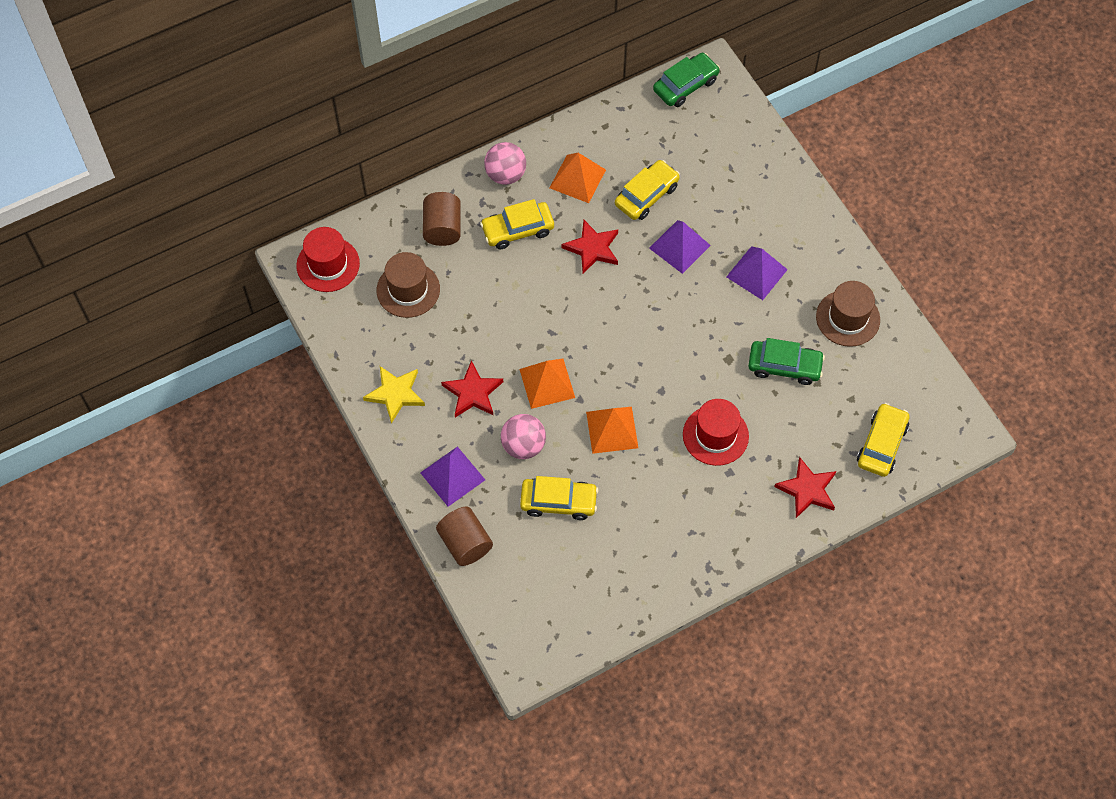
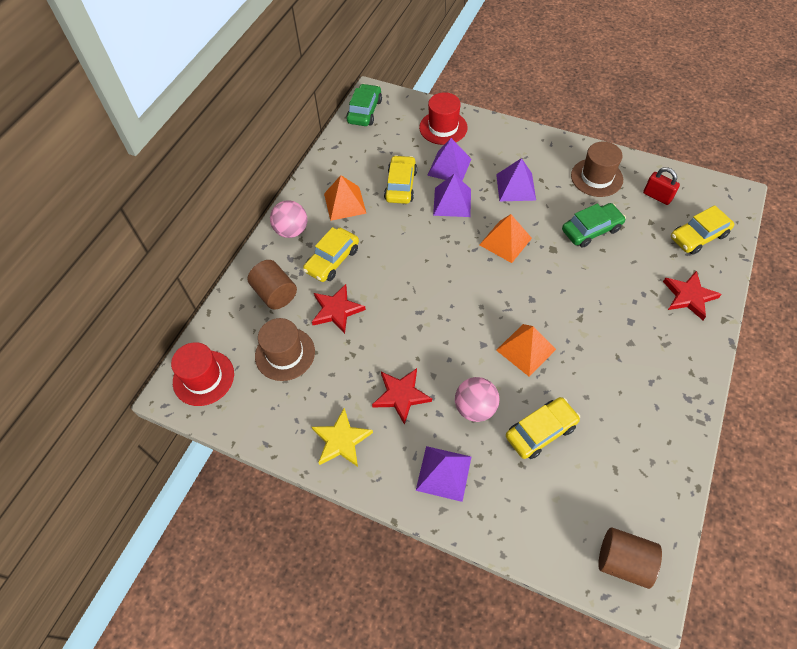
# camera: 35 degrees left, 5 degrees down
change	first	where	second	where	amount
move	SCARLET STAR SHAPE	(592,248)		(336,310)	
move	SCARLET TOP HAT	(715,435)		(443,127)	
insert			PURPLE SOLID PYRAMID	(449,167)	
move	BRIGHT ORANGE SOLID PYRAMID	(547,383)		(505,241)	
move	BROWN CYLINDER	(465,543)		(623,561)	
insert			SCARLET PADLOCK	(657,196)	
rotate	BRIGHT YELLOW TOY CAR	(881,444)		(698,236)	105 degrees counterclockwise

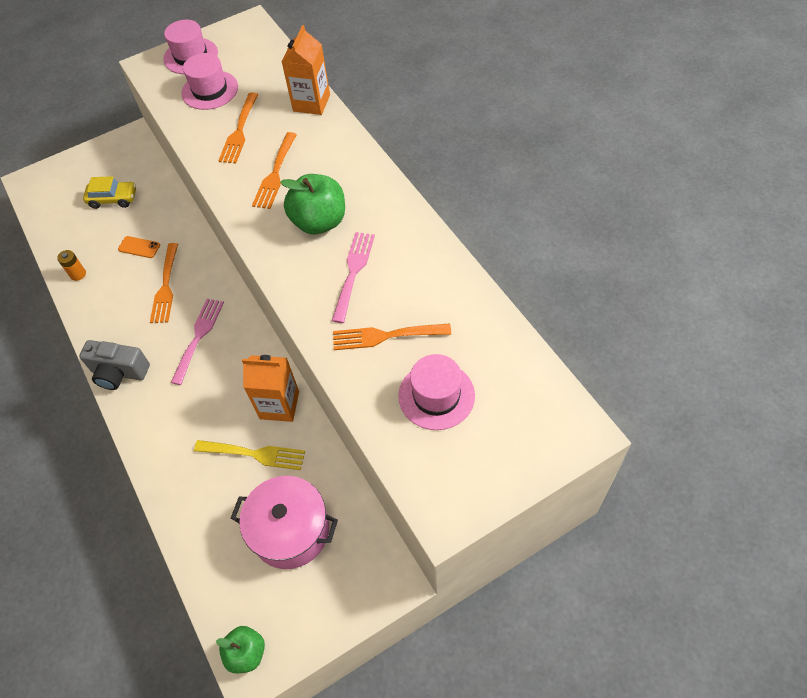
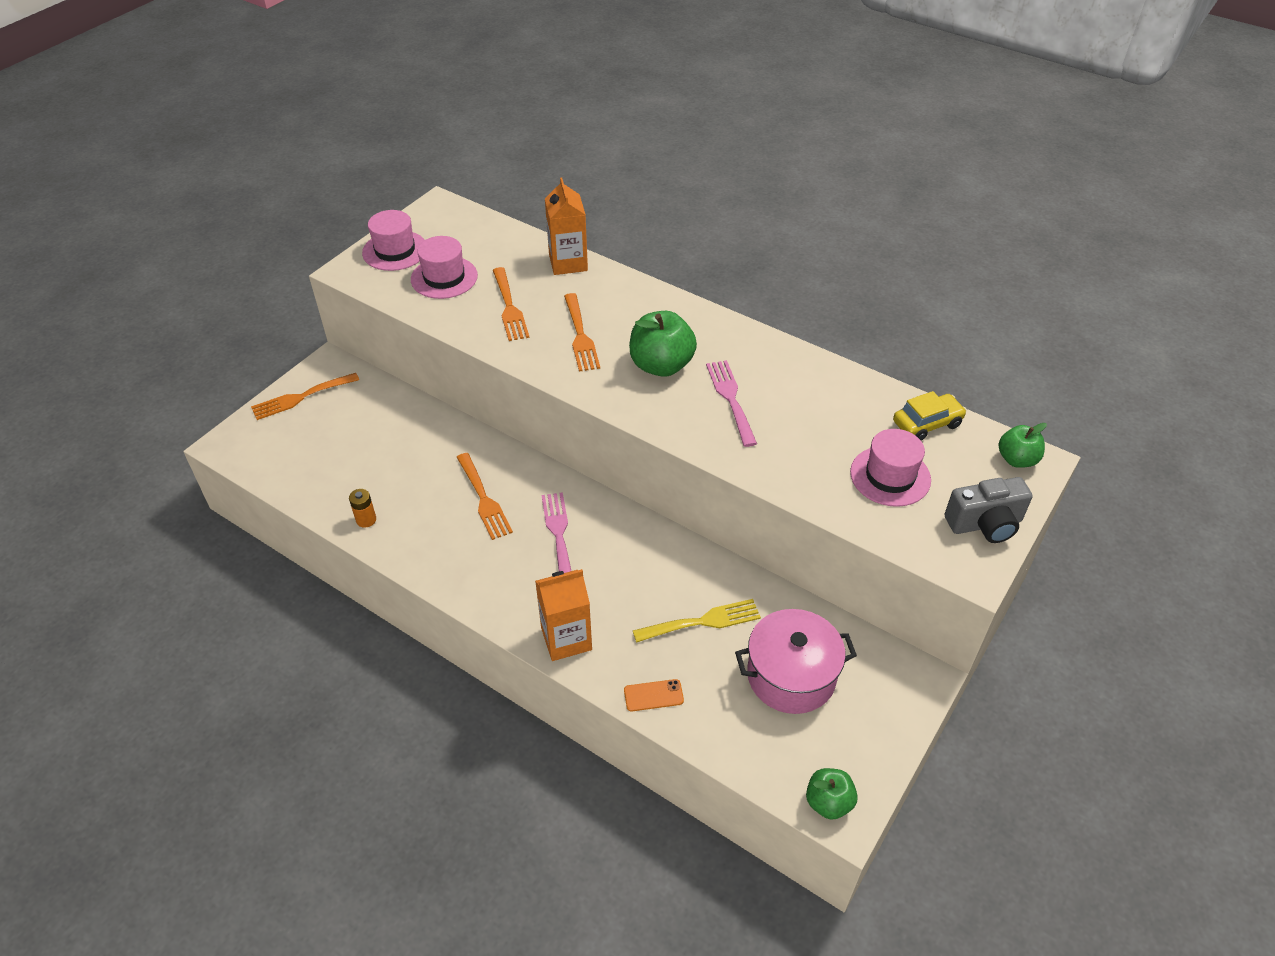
# camera: 30 degrees left, 10 degrees down
change	first	where	second	where	amount
move	BRIGHT ORANGE FORK	(385,336)		(301,397)	
move	BRIGHT ORANGE JUICE CARTON	(279,405)		(566,639)	
move	BRIGHT ORANGE PHONE	(139,247)		(653,695)	
move	BRIGHT YELLOW TOY CAR	(113,199)		(927,424)	
move	GREY PHOTO CAMERA	(119,373)		(985,524)	
insert			LEAF-GREEN APPLE	(1016,459)	

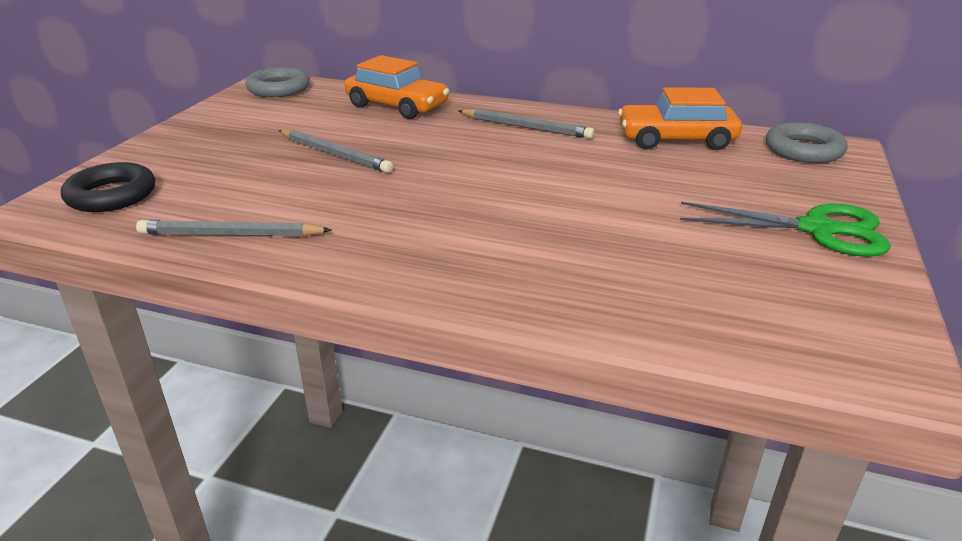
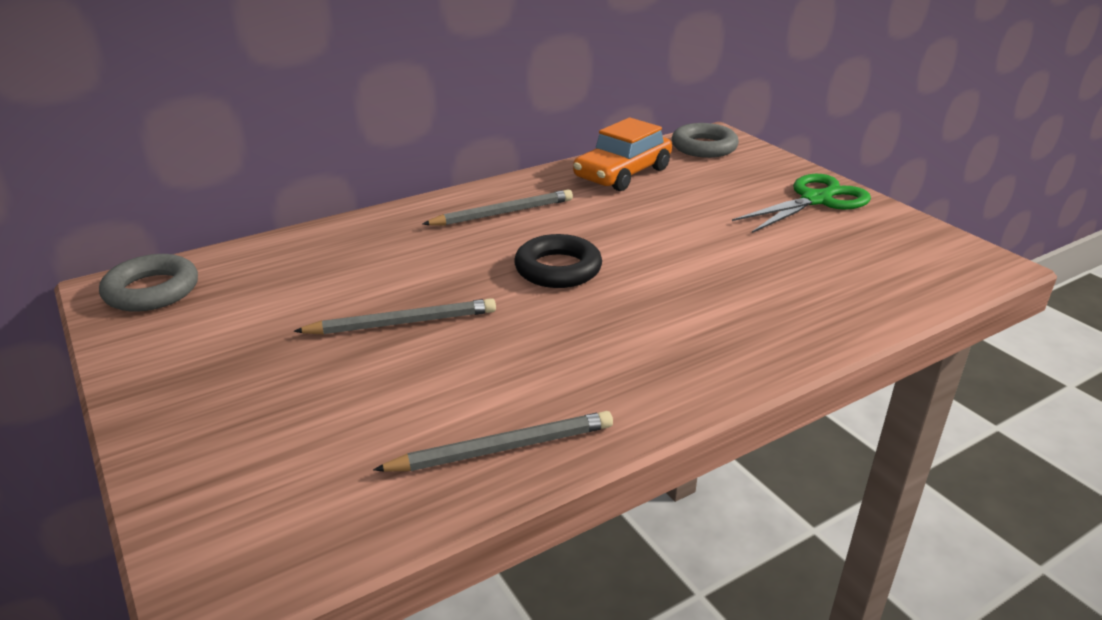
# camera: 50 degrees left, 0 degrees up
change	first	where	second	where	amount
rotate	GREY WOODEN PENCIL	(231,234)		(502,448)	150 degrees counterclockwise
move	JET-BLACK TORUS	(111,195)		(558,269)	
delete	BRIGHT ORANGE TOY CAR	(397,106)			

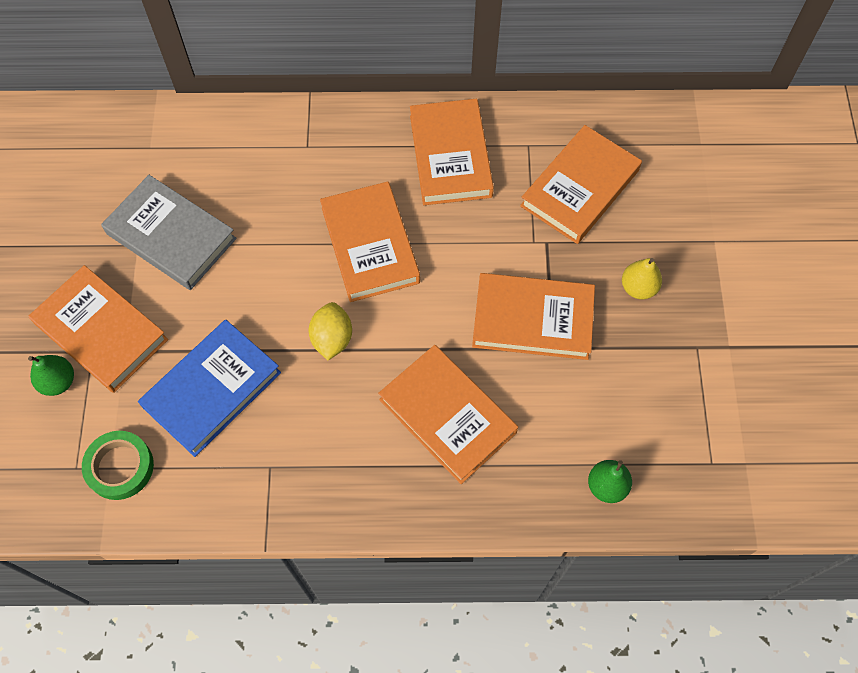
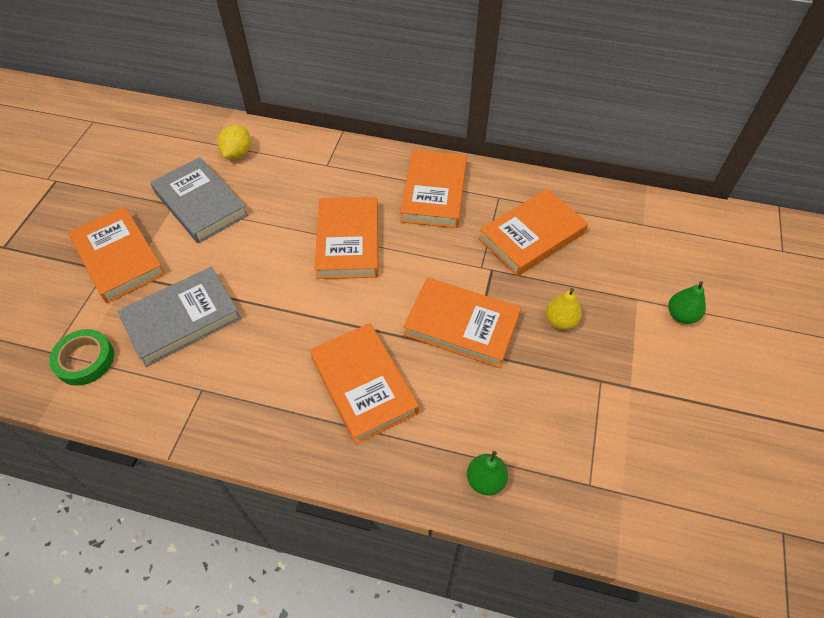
# camera: 15 degrees right, 10 degrees down
change	first	where	second	where	amount
recolor	ROYAL BLUE HARDBACK	(212,390)	GREY HARDBACK	(182,319)	
move	BRIGHT YELLOW LEMON	(332,339)		(237,153)	
move	LEAF-GREEN PEAR FRUIT	(58,382)		(681,315)	

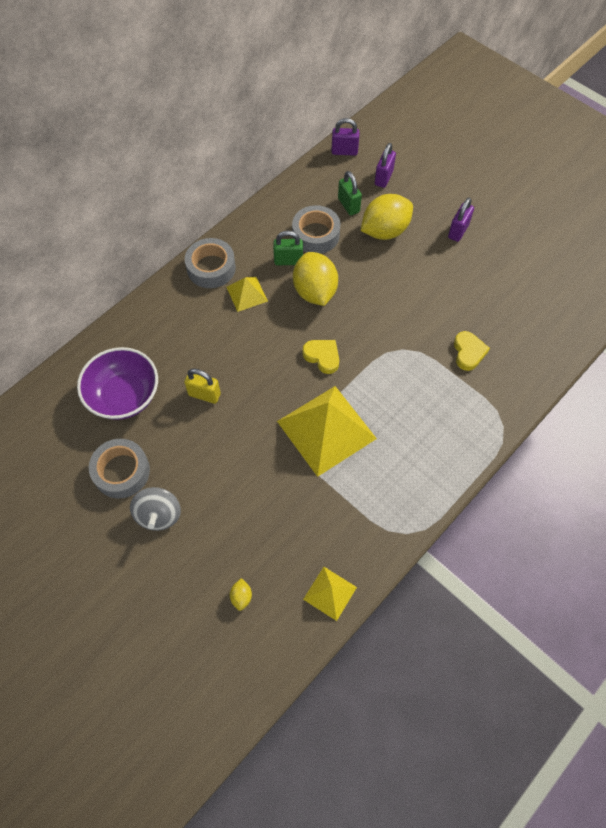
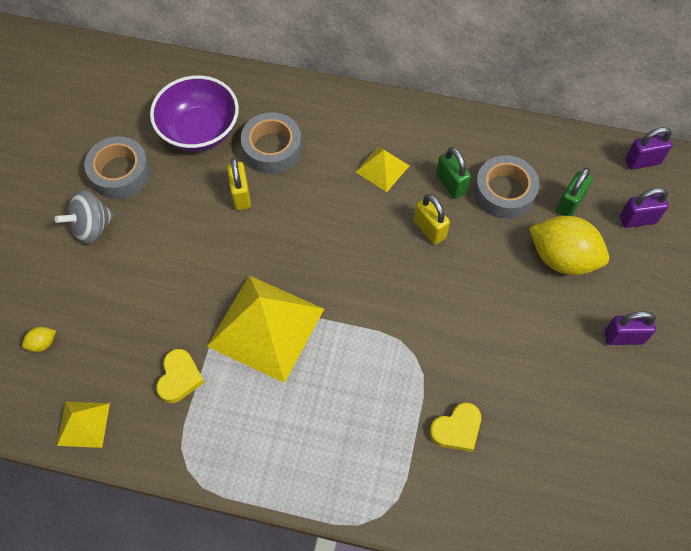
# camera: 60 degrees right, 0 degrees up
change	first	where	second	where	amount
move	BRIGHT YELLOW HEART	(322,357)		(179,378)	
move	GREY STICKY TAPE	(211,268)		(272,148)	
replace	BRIGHT YELLOW LEMON	(315,291)	BRIGHT YELLOW PADLOCK	(429,229)	
rotate	PURPLE PADLOCK	(344,151)		(642,161)	75 degrees counterclockwise

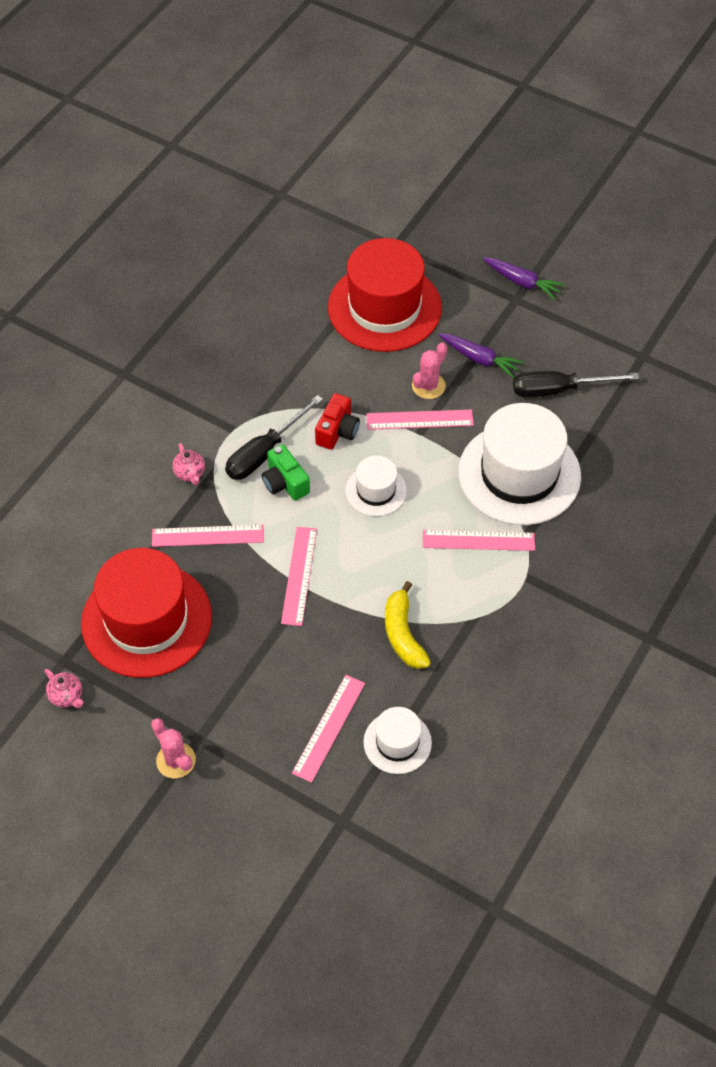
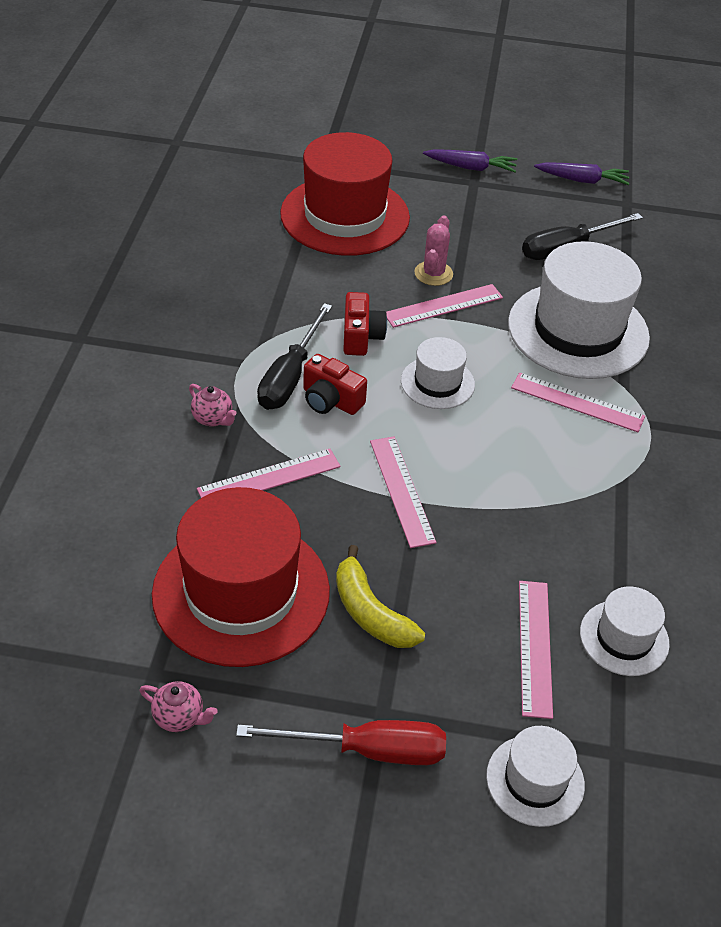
# camera: 25 degrees left, 10 degrees down
change	first	where	second	where	amount
replace	PINK SAGUARO CACTUS	(176,760)	SCARLET HAND SCREWDRIVER	(367,750)	
recolor	LEAF-GREEN PHOTO CAMERA	(285,482)	SCARLET PHOTO CAMERA	(330,400)	
move	BRIGHT YELLOW TOY BANANA	(403,634)		(370,612)	
insert			PURE WHITE TOP HAT	(535,780)	
rotate	PINK RULER	(478,540)		(577,402)	45 degrees clockwise
move	PURPLE ROOT VEGETABLE	(479,359)		(582,180)	

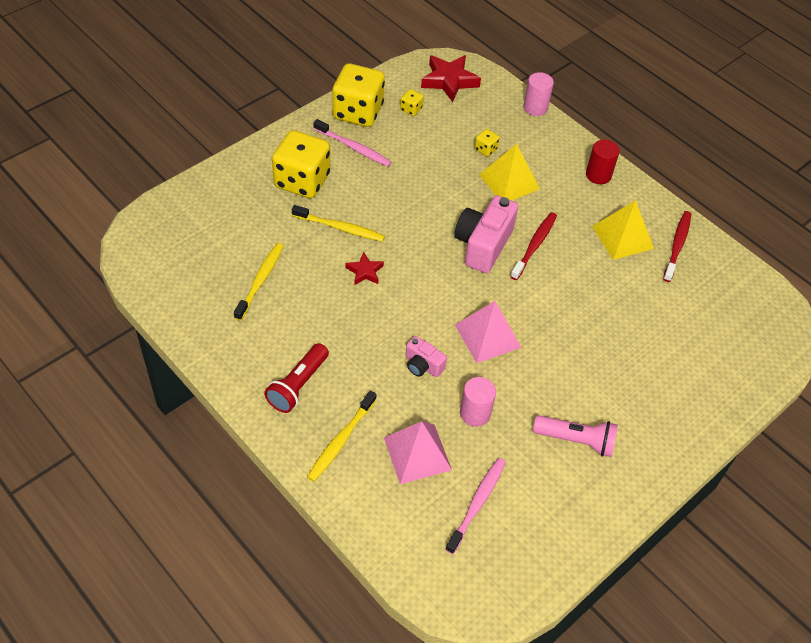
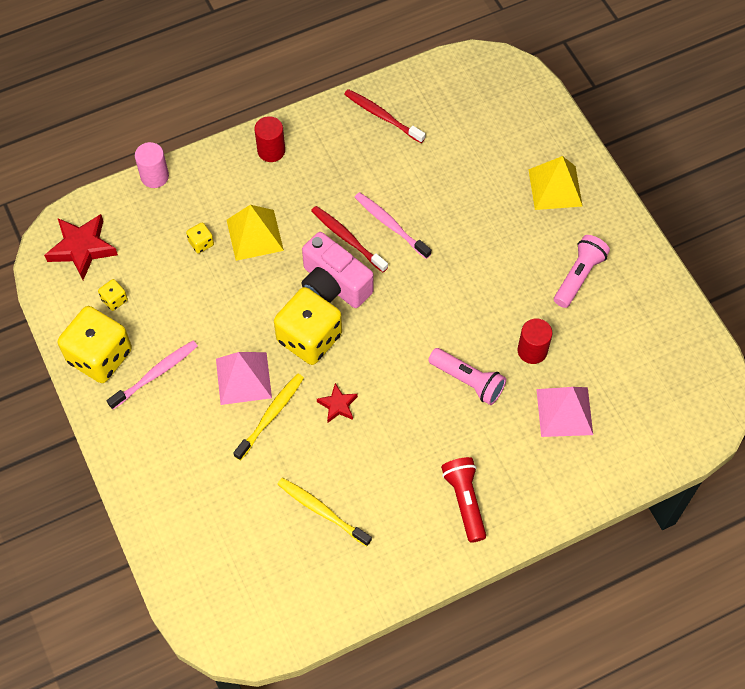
# camera: 70 degrees left, 10 degrees up
change	first	where	second	where	amount
move	PINK SOLID PYRAMID	(487,336)		(243,378)	
move	BRIGHT YELLOW DICE	(302,181)		(309,338)	
move	PINK TOOTH BRUSH	(477,503)		(390,225)	
replace	PINK PHOTO CAMERA	(423,365)	PINK POCKET TORCH	(468,381)	
rotate	SCARLET POCKET TORCH	(298,385)		(465,501)	150 degrees counterclockwise
recolor	PINK CYLINDER	(475,413)	SCARLET CYLINDER	(532,350)	
move	BRIGHT YELLOW SOLID PYRAMID	(622,237)		(555,187)	
delete	BRIGHT YELLOW TOOTH BRUSH	(341,440)			

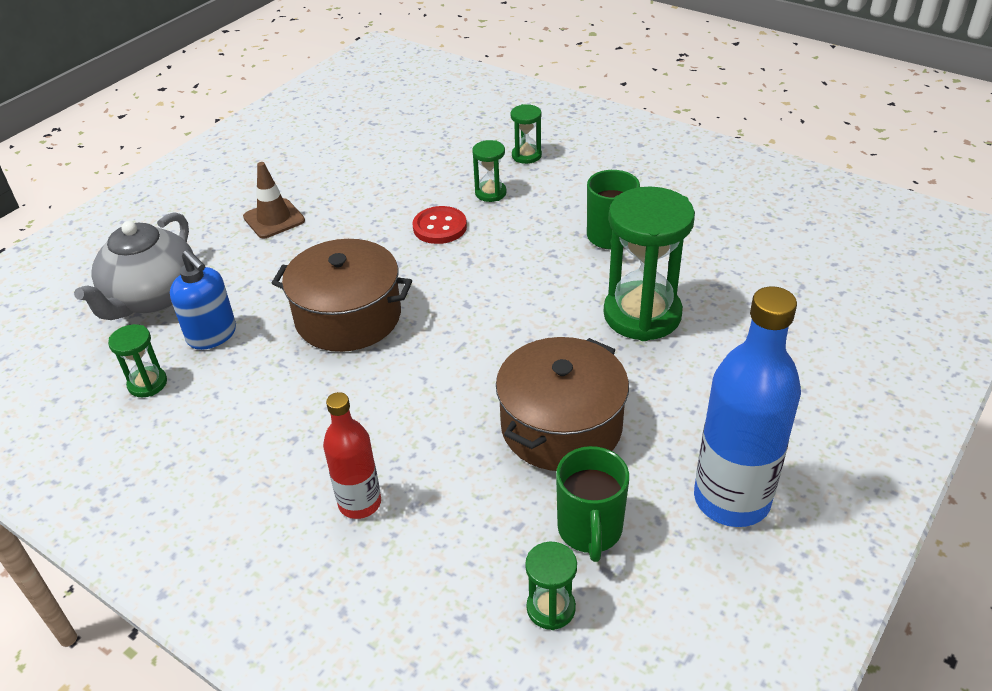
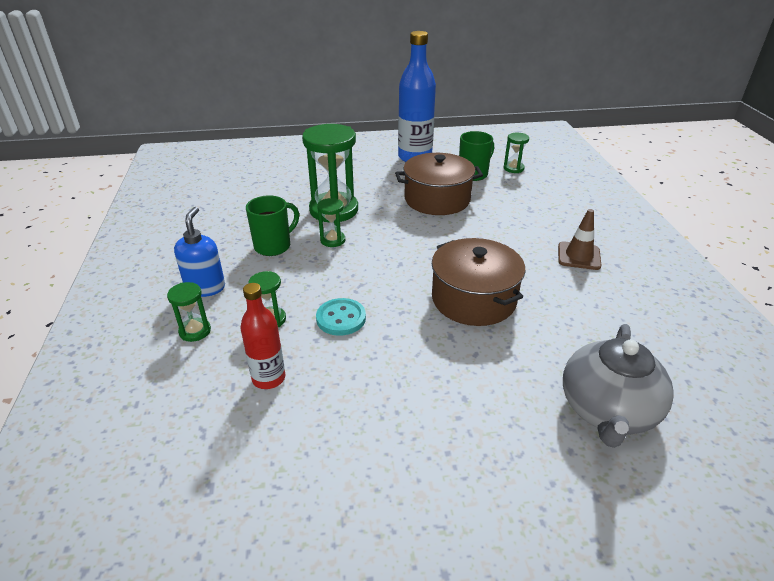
# camera: 135 degrees left, 5 degrees down
change	first	where	second	where	amount
move	ROYAL BLUE SOAP PUMP	(212,335)		(205,287)	
move	SCARLET BOTTLE	(360,503)		(268,378)	
recolor	SCARLET SHIRT BUTTON	(440,227)	AQUA SHIRT BUTTON	(341,318)	
move	LEAF-GREEN HOURGLASS	(147,384)		(333,240)	
move	BROWN SAFETY CONE	(274,219)		(579,256)	
rotate	GREY CHINA TEAPOT	(152,297)		(607,411)	135 degrees clockwise

